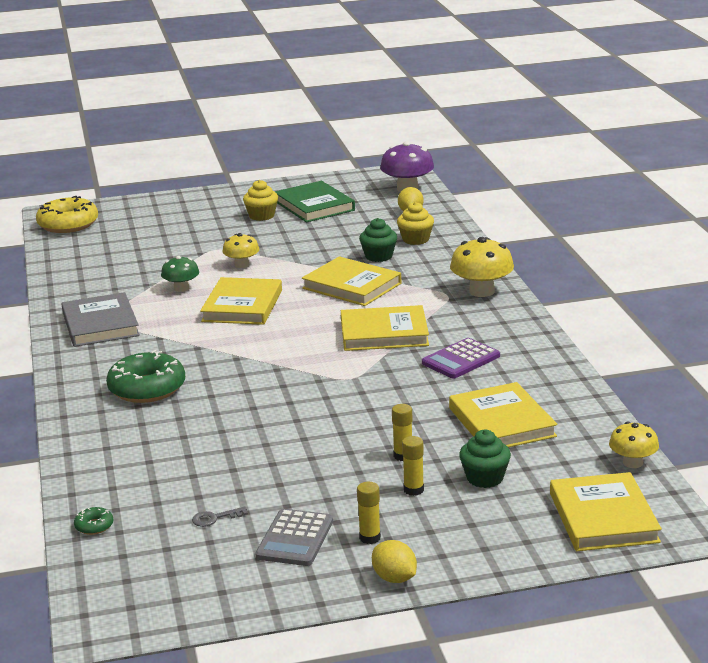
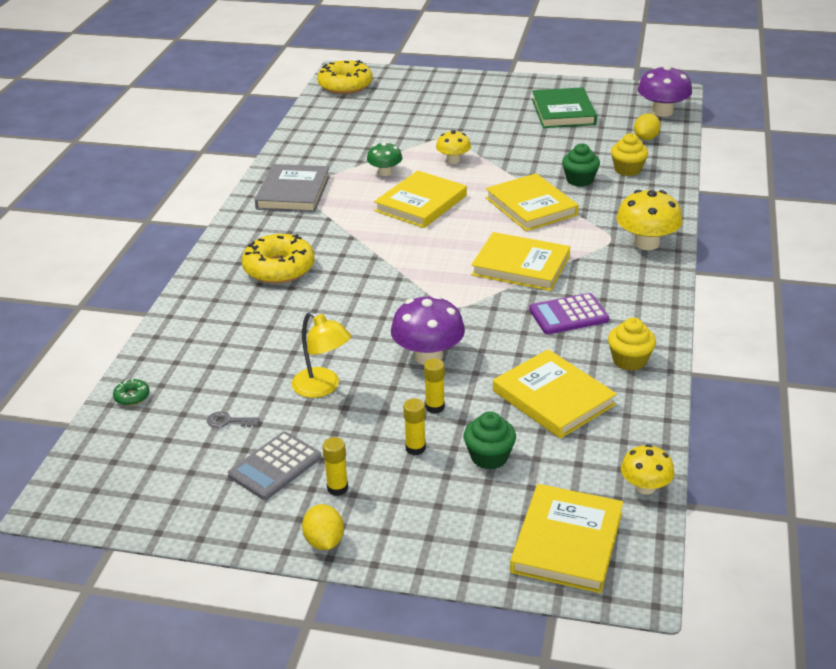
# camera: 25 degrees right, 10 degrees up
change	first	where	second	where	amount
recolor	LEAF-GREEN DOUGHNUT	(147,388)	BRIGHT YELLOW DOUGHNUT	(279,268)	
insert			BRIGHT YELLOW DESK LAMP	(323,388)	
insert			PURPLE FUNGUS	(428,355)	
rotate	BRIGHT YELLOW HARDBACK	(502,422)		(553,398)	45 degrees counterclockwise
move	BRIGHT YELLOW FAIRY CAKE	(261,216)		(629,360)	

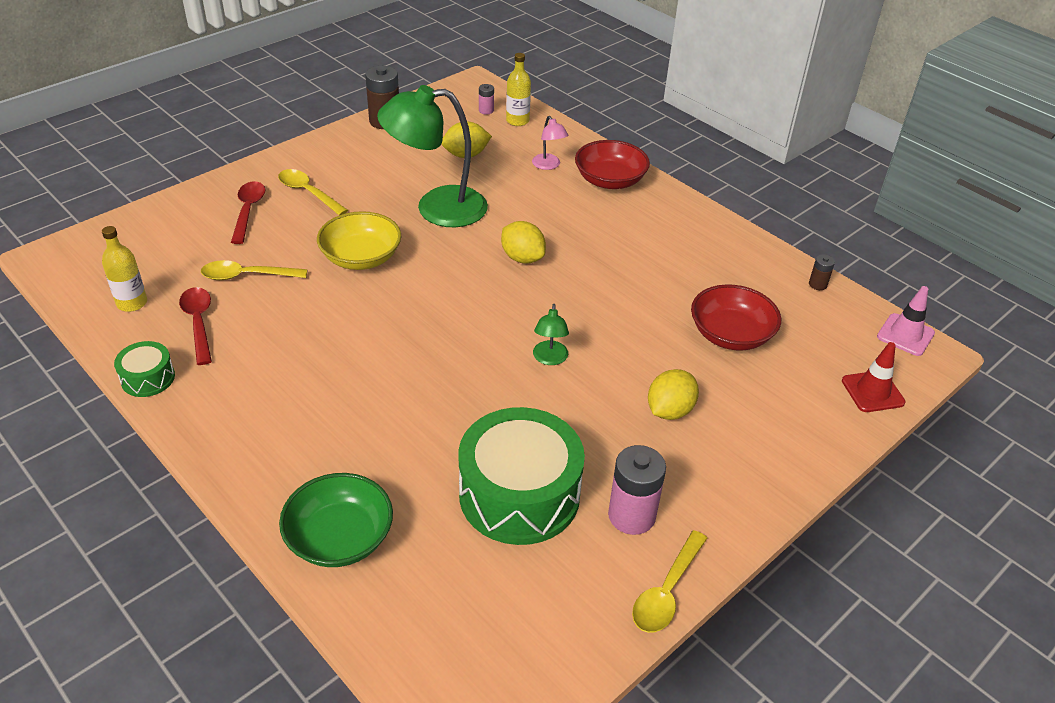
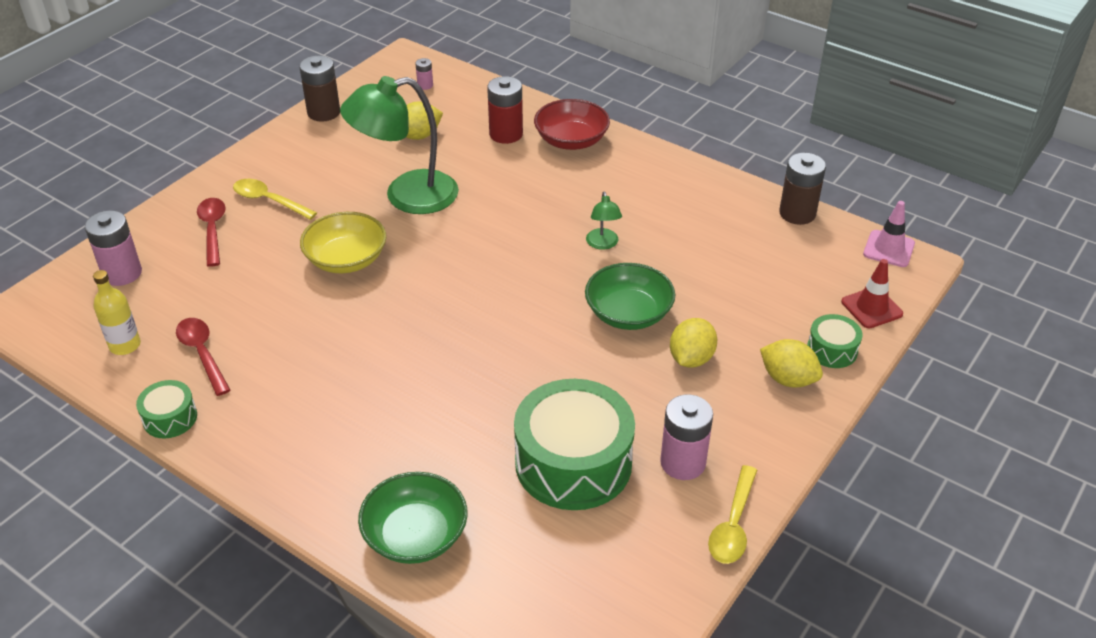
# camera: 10 degrees left, 0 degrees up
change	first	where	second	where	amount
insert			PINK BATTERY	(122,273)	
replace	PINK DESK LAMP	(548,165)	SCARLET BATTERY	(506,134)	
insert			LEAF-GREEN SERVING BOWL	(628,313)	
move	LEAF-GREEN DESK LAMP	(549,359)		(603,244)	
move	BRIGHT YELLOW LEMON	(522,258)		(788,379)	
resize	BROWN BATTERY	(817,284)		(797,213)	x2.02
insert			LEAF-GREEN DRUM	(832,350)	
delete	BRIGHT YELLOW TABLESPOON	(247,276)			
delete	BRIGHT YELLOW BOTTLE	(517,121)			
delete	SCARLET SERVING BOWL	(731,334)			

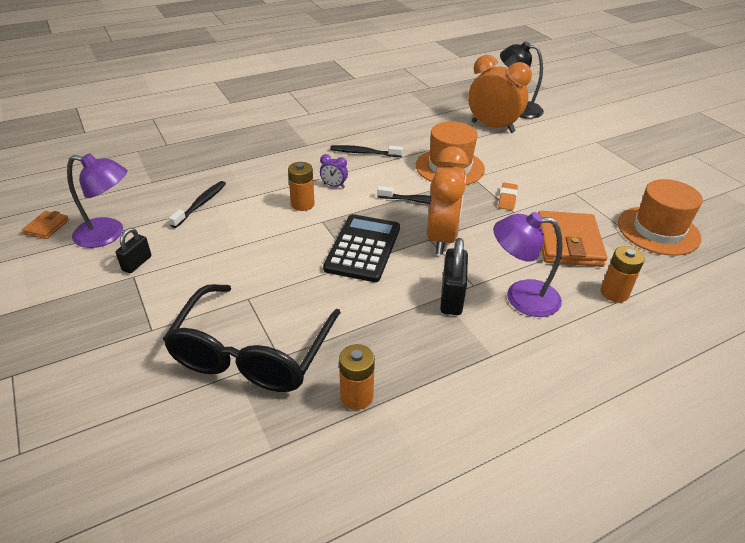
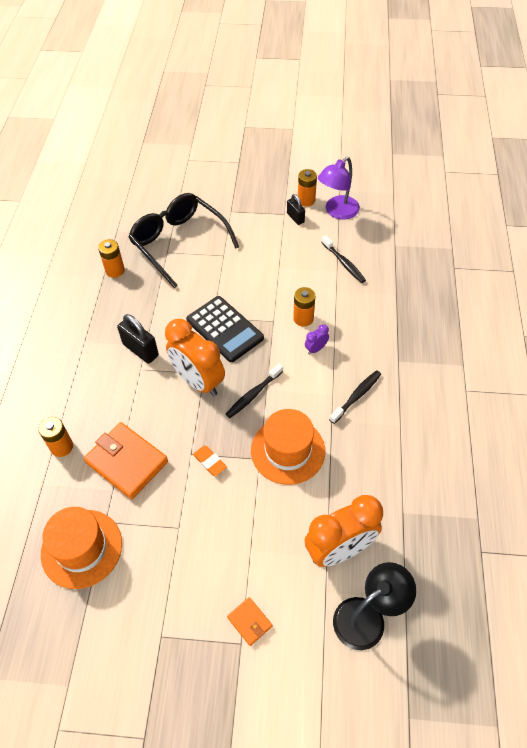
# camera: 125 degrees right, 15 degrees up
change	first	where	second	where	amount
move	BRIGHT ORANGE BILLFOLD	(47,227)		(249,622)	
insert			BRIGHT ORANGE BATTERY	(306,200)	
delete	PURPLE DESK LAMP	(521,297)			

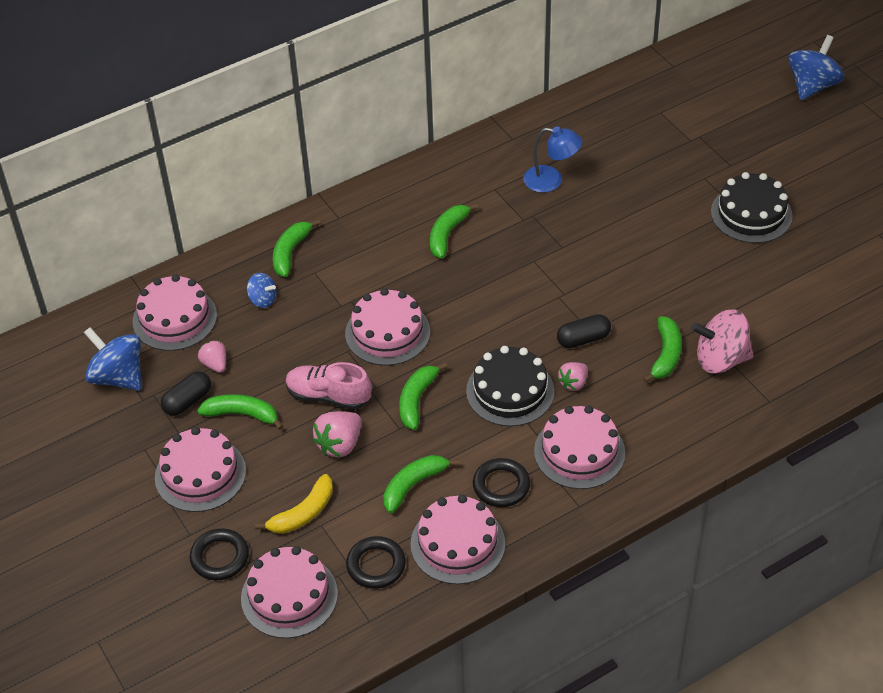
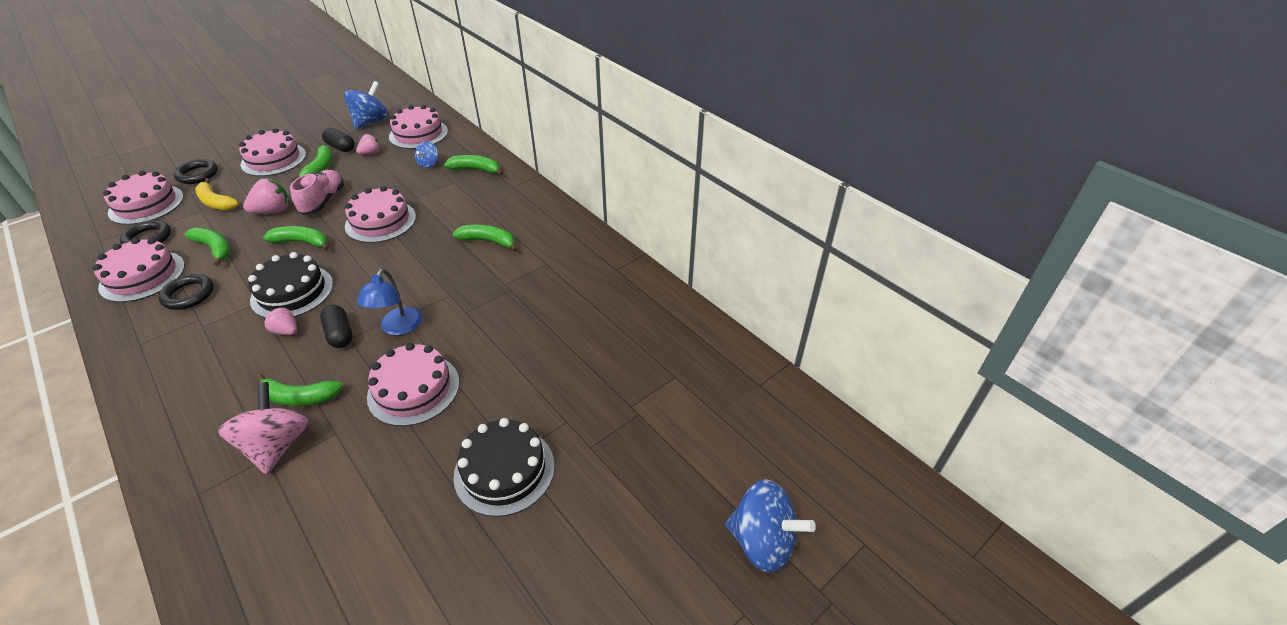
# camera: 80 degrees right, 5 degrees down
change	first	where	second	where	amount
rotate	PINK TOY STRAWBERRY	(340,444)		(273,211)	120 degrees clockwise
move	ROYAL BLUE DESK LAMP	(551,180)		(398,328)	
move	PINK CAKE	(579,452)		(413,389)	

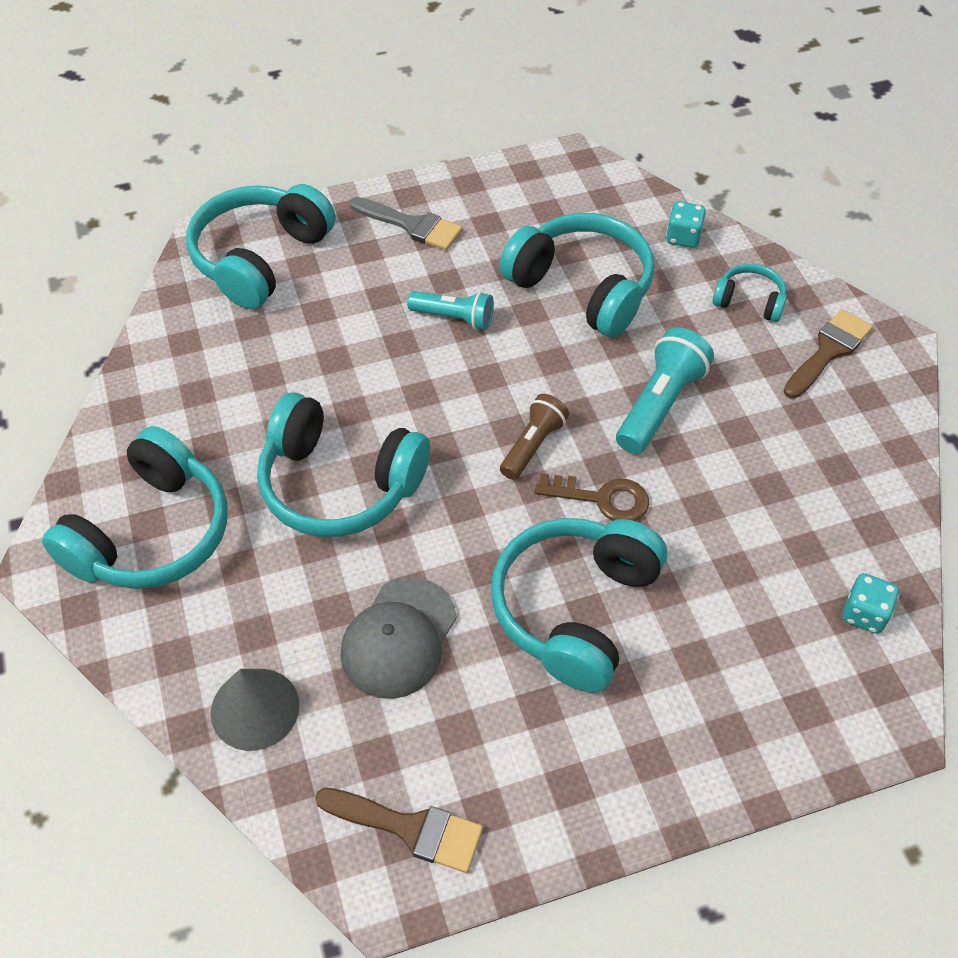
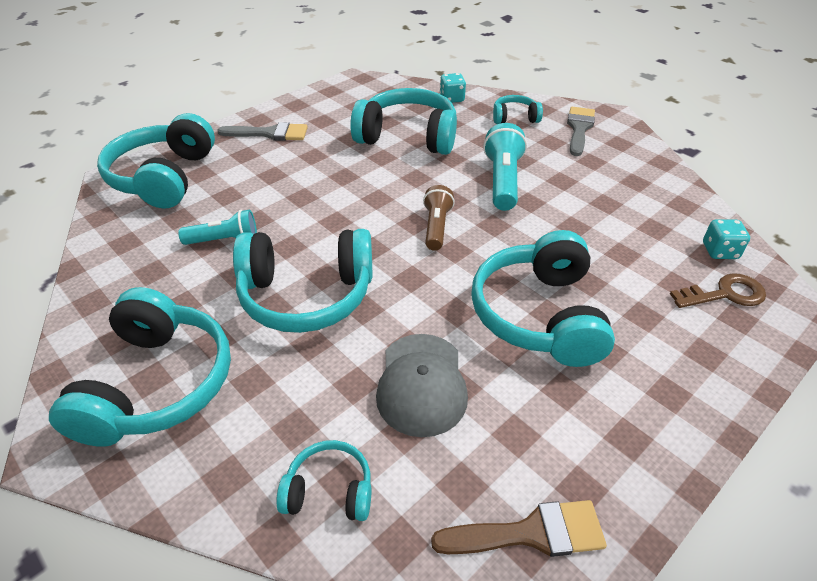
# camera: 25 degrees left, 10 degrees down
change	first	where	second	where	amount
move	AQUA POCKET TORCH	(454,318)		(224,240)	
replace	GREY CONE	(255,708)	AQUA HEADPHONES	(329,491)	
recolor	BROWN PAINTBRUSH	(828,351)	GREY PAINTBRUSH	(579,128)	
move	BROWN DOOR KEY	(602,499)		(725,294)	

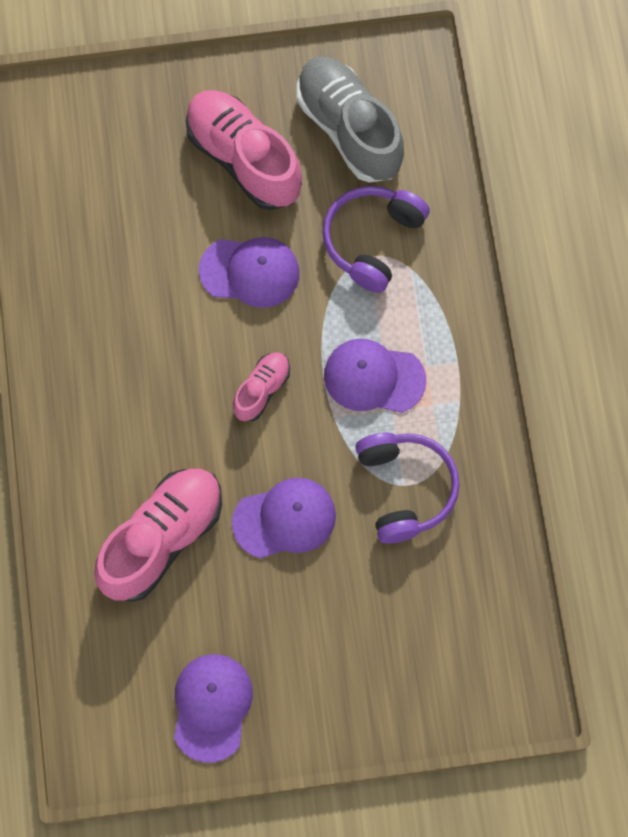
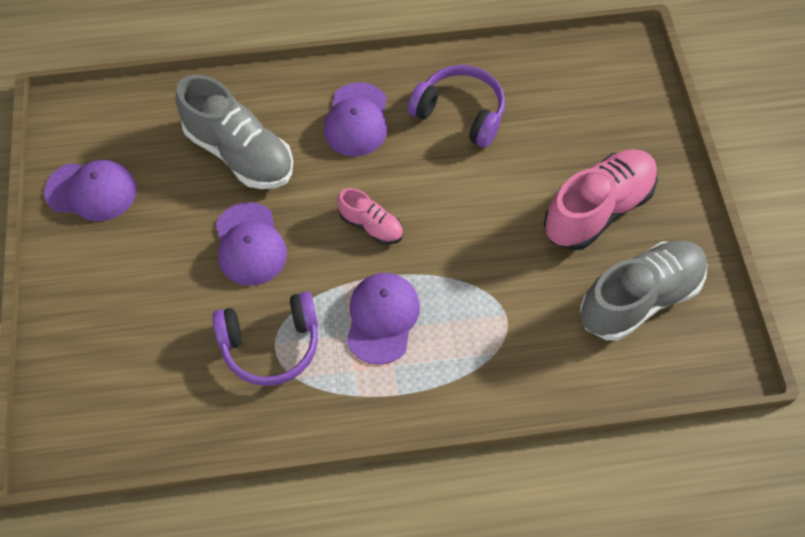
# camera: 90 degrees right, 10 degrees down
change	first	where	second	where	amount
recolor	PINK SHOE	(162,539)	GREY SHOE	(240,153)	
move	PURPLE BASEBALL CAP	(250,272)		(356,120)	
move	PURPLE HEADPHONES	(372,241)		(460,113)	

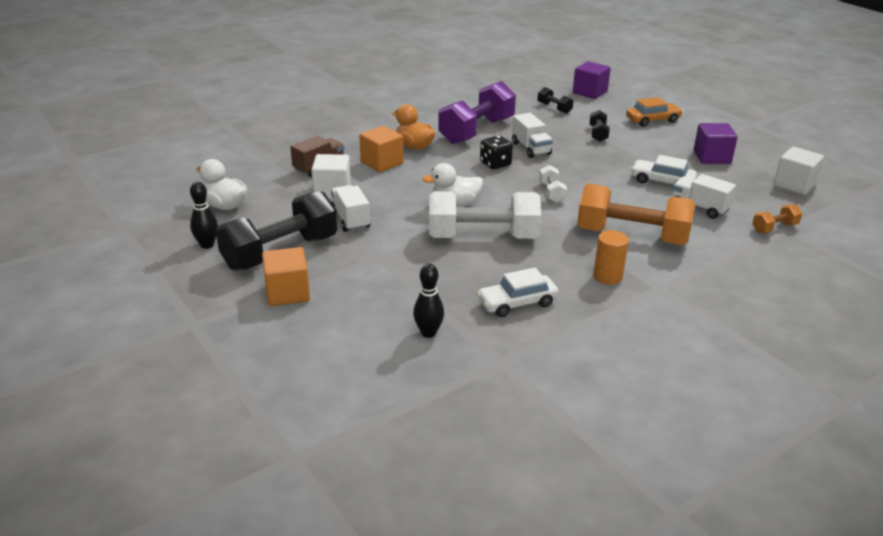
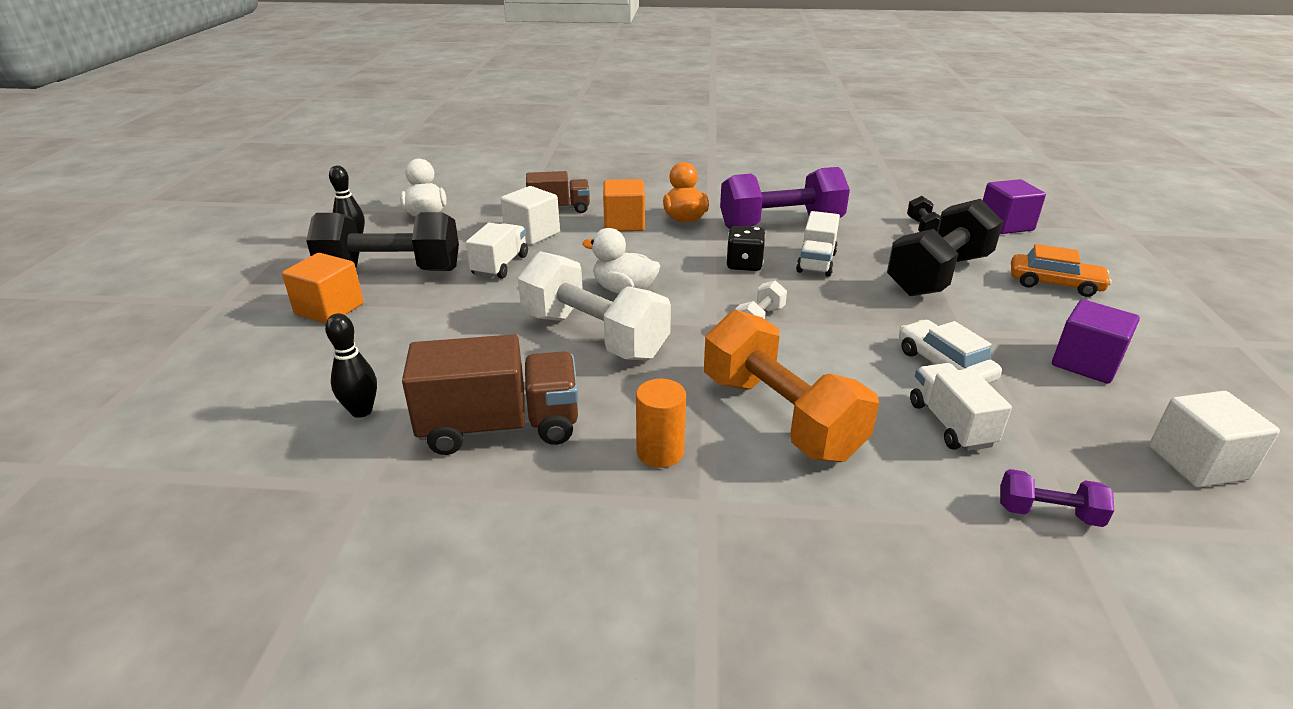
# camera: 40 degrees right, 0 degrees up
change	first	where	second	where	amount
replace	PURE WHITE TOY CAR	(517,303)	BROWN LORRY	(500,427)	
resize	JET-BLACK HAND WEIGHT	(598,134)		(938,275)	x2.22
recolor	BRIGHT ORANGE HAND WEIGHT	(774,228)	PURPLE HAND WEIGHT	(1048,513)	

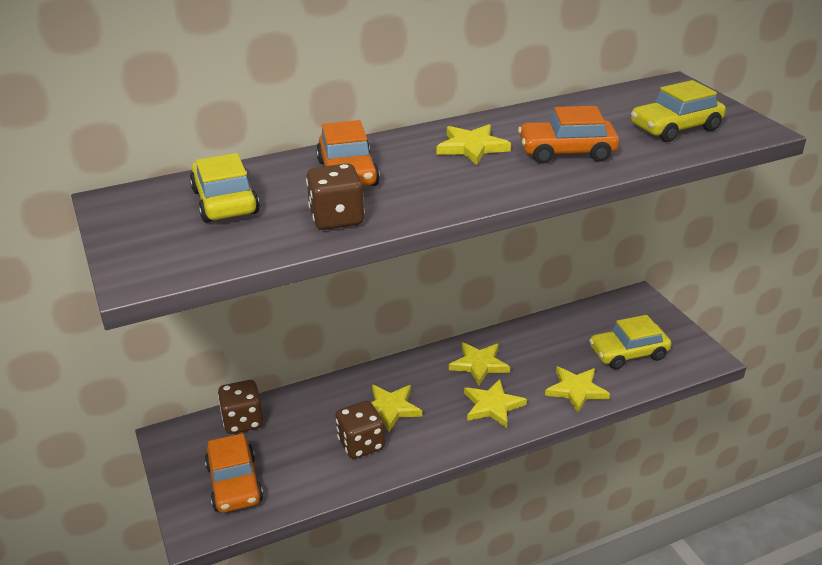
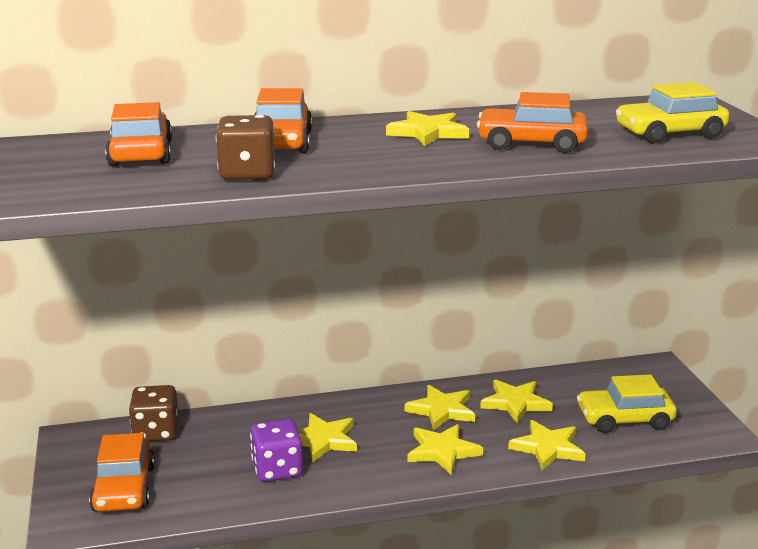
# camera: 10 degrees right, 10 degrees down
change	first	where	second	where	amount
recolor	BRIGHT YELLOW TOY CAR	(225,202)	BRIGHT ORANGE TOY CAR	(141,153)	
recolor	BROWN DICE	(361,444)	PURPLE DICE	(277,469)	
insert			BRIGHT YELLOW STAR SHAPE	(515,403)	

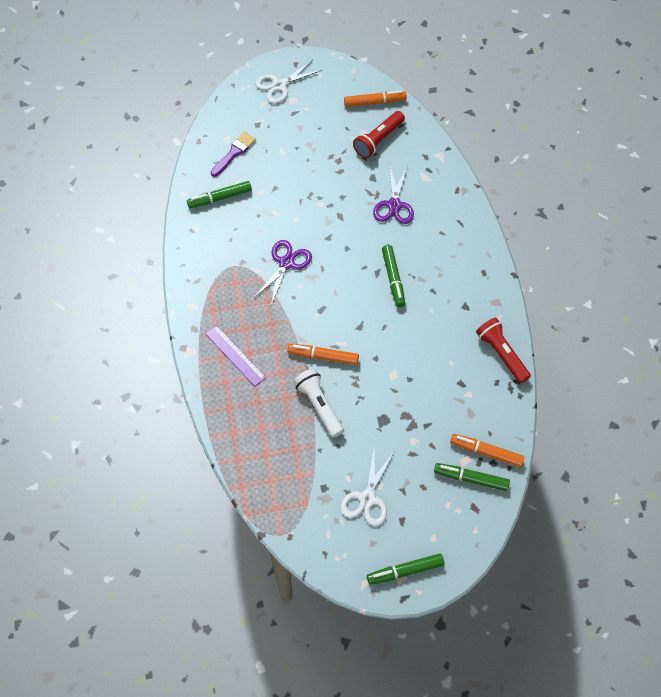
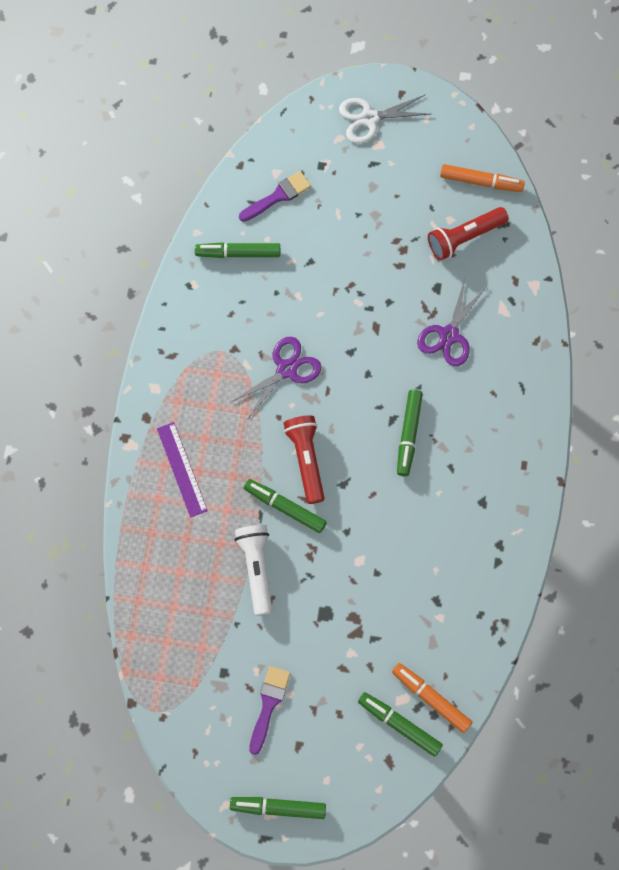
# camera: 20 degrees right, 10 degrees up
change	first	where	second	where	amount
recolor	BRIGHT ORANGE MARKER	(323,356)	LEAF-GREEN MARKER	(285,507)	
replace	PURE WHITE PAIR OF SCISSORS	(367,499)	PURPLE PAINTBRUSH	(268,704)	
move	SCARLET POCKET TORCH	(501,354)		(306,460)	

